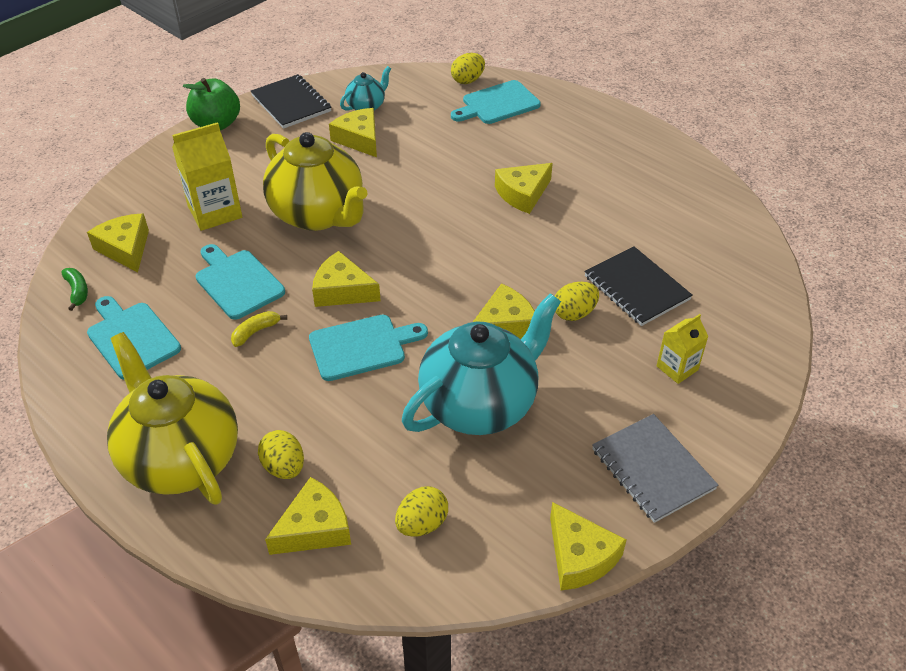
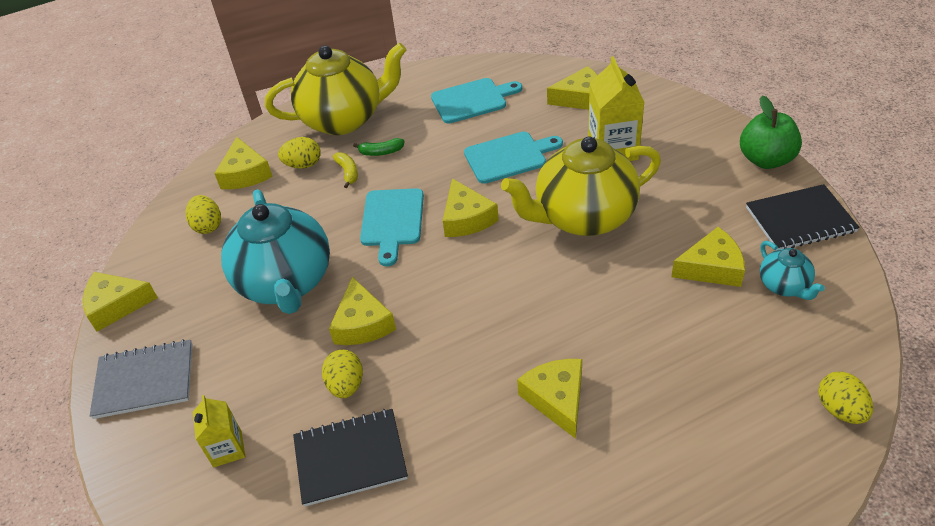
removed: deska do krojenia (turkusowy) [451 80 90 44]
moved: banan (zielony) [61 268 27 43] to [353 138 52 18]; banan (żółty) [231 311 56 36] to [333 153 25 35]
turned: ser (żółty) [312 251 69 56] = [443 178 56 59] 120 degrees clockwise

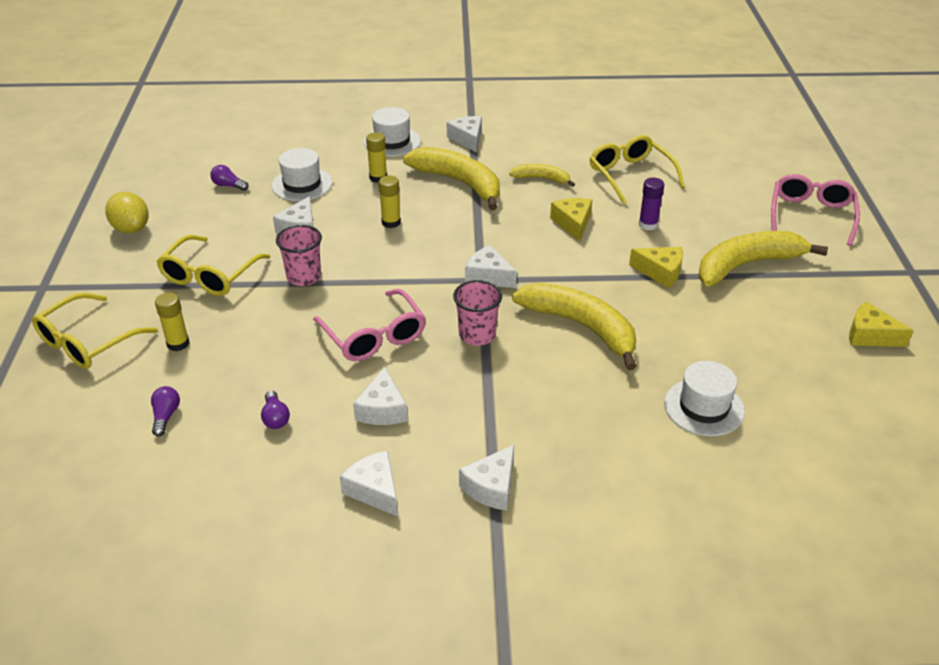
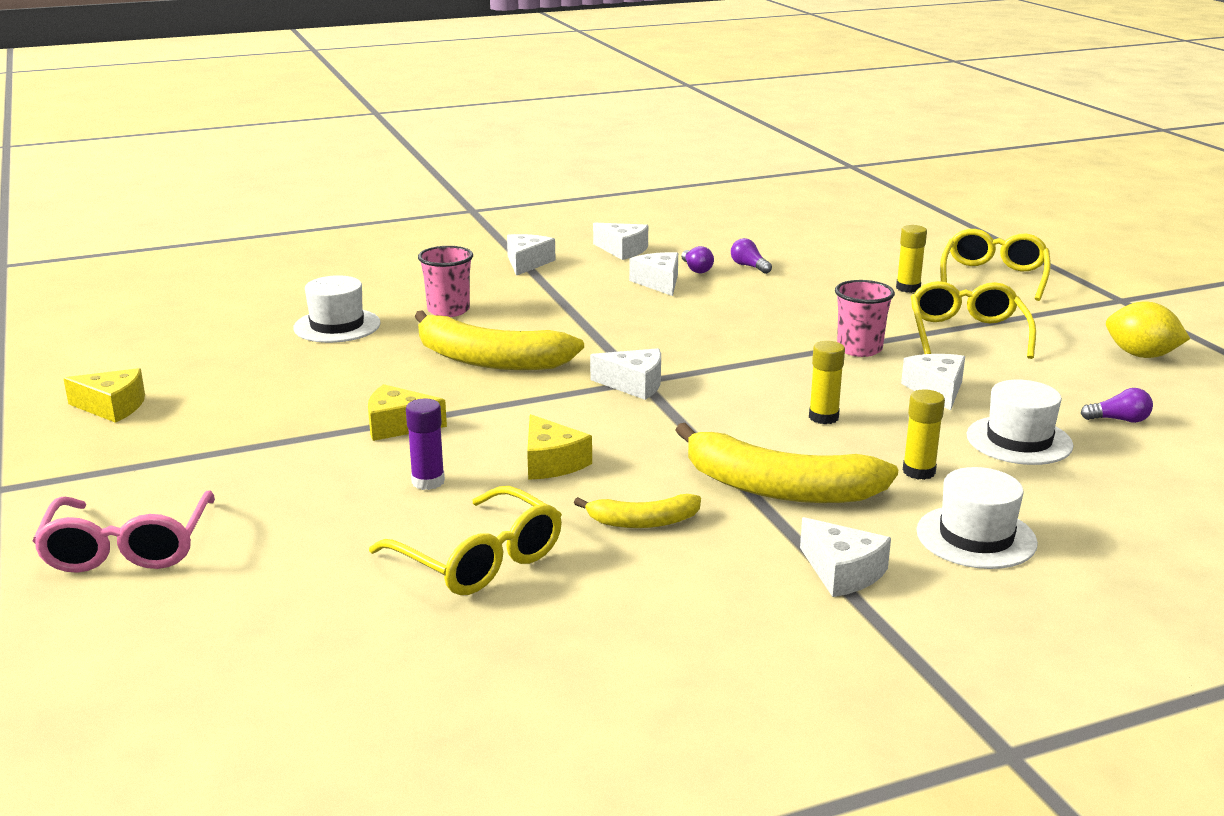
removed: okulary (różowy) [313 289 113 72]; banan (żółty) [699 231 129 55]
moved: żarówka (fioletowy) [151 386 29 50] to [681 246 33 27]; szklanka (różowy) [453 280 49 65] to [418 246 55 71]

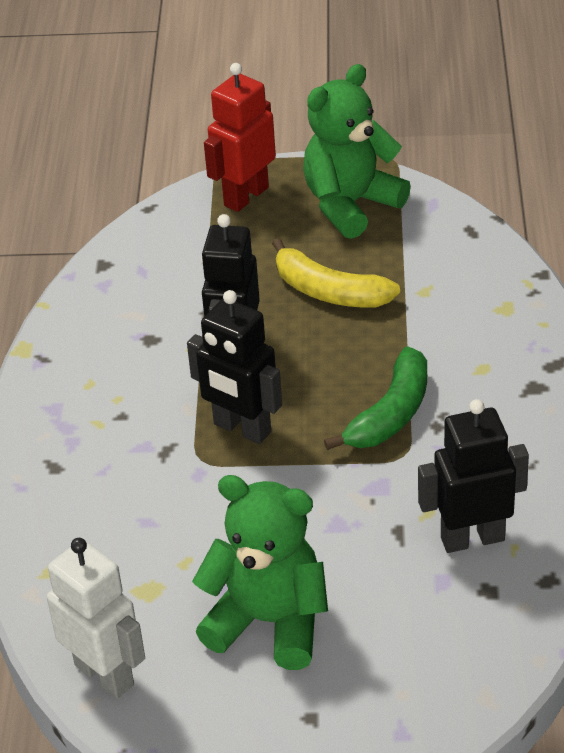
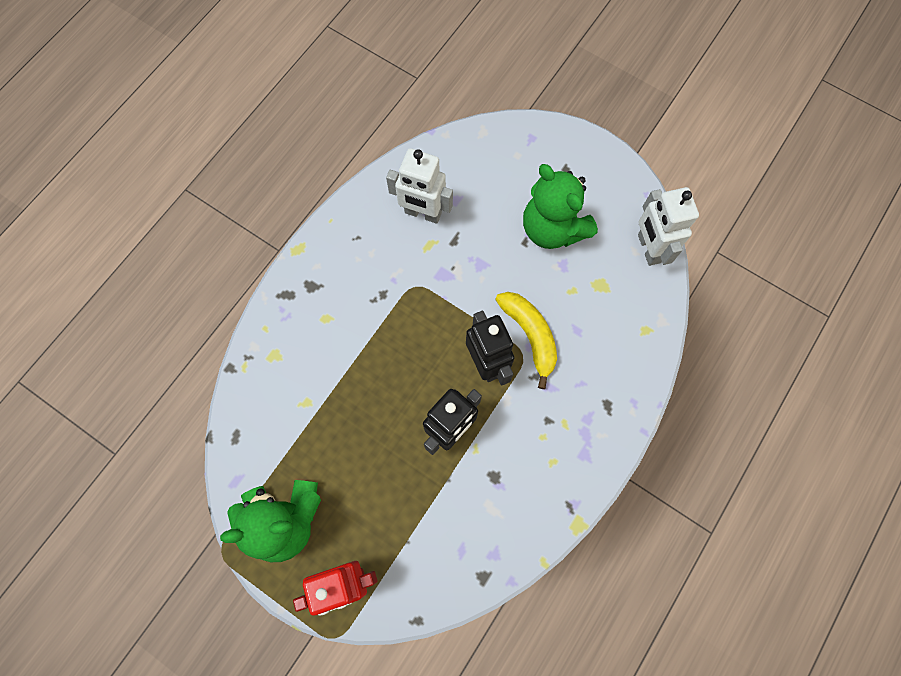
removed: banan (zielony) [324 346 103 104]
moved: banan (żółty) [272 238 128 70] to [495 292 62 97]
recoloured: robot (czarny) [418 399 111 154] to robot (biały) [386 148 67 76]

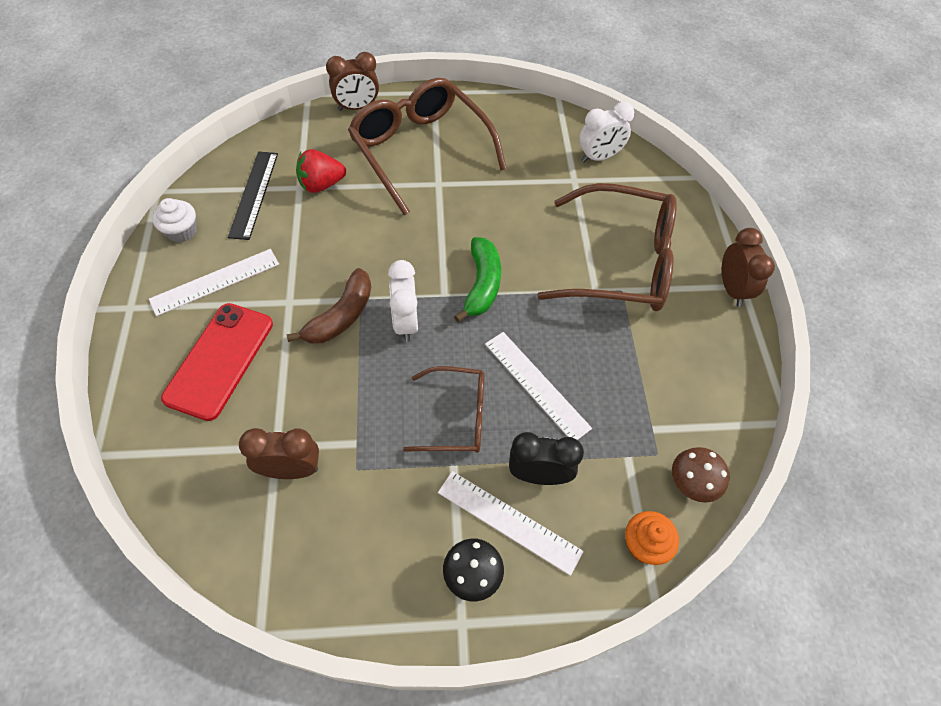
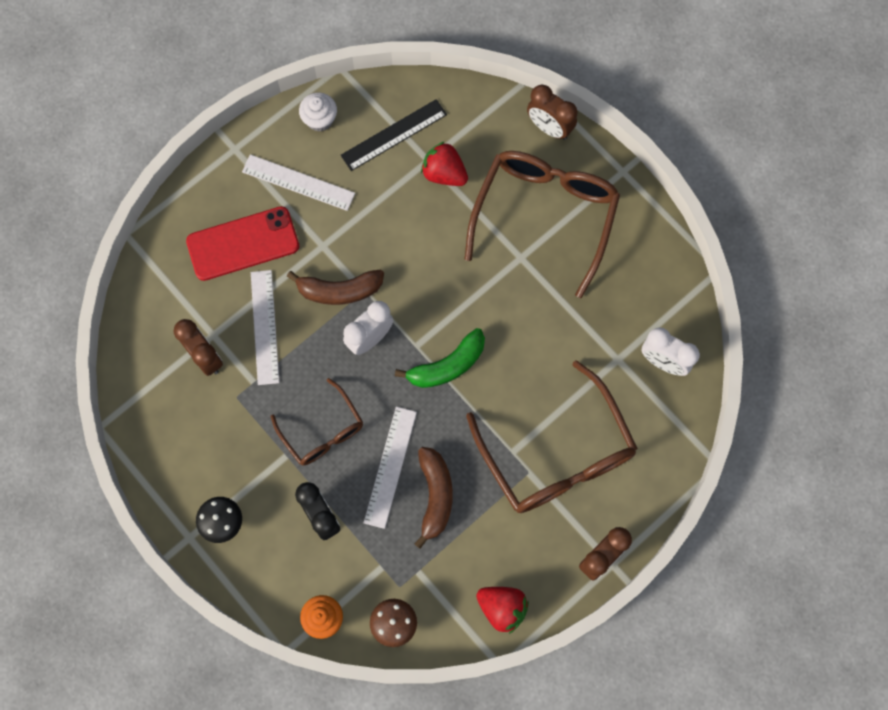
added: banan (brązowy) [414 447 39 102]; truskawka (czerwony) [476 587 53 47]
moved: linijka (biały) [438 471 146 105] to [251 270 28 115]

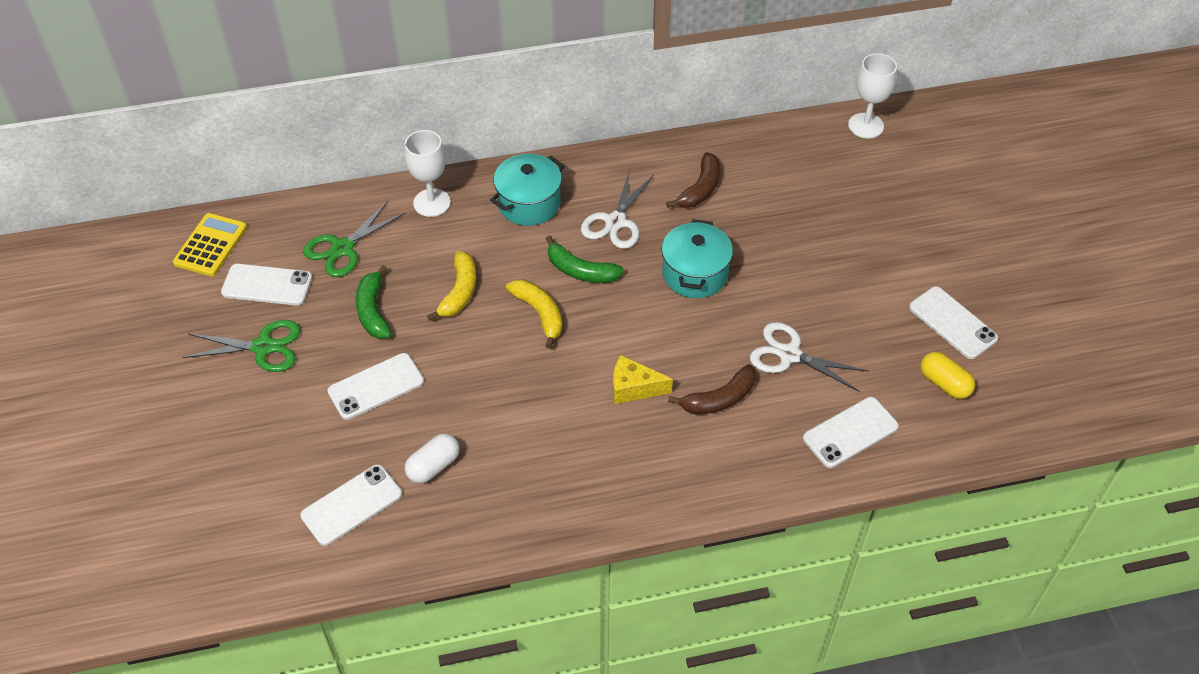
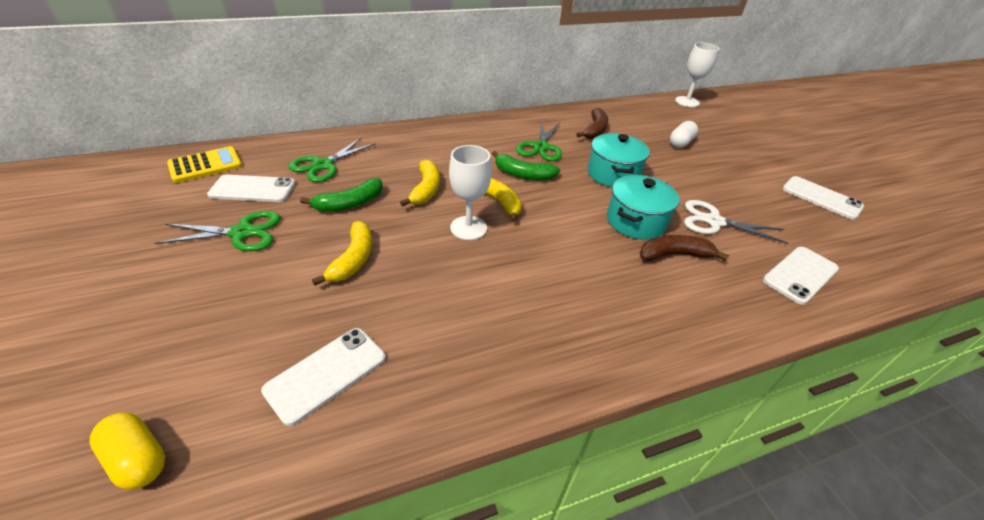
removed: ser (żółty) [613 355 60 49]
moved: kielich (biały) [405 130 46 87] to [449 145 43 95]; kapsułka (biały) [405 433 55 51] to [670 121 28 27]; garnek (turkusowy) [490 154 75 72] to [607 175 72 65]; kapsułka (żółty) [921 352 54 47] to [90 412 75 78]
replaced: telefon (biały) [327 353 97 67] to banan (żółty) [312 221 60 64]
recoloured: nożyczki (biały) [581 169 73 80] to nożyczki (zielony) [516 121 46 40]
turned: kalkulator (żółty) [173 213 74 63] = [167 146 75 37] 45 degrees clockwise; banan (zielony) [355 265 37 74] = [300 178 83 34] 105 degrees counterclockwise; banan (brązowy) [668 364 88 50] = [640 235 89 26] 150 degrees counterclockwise

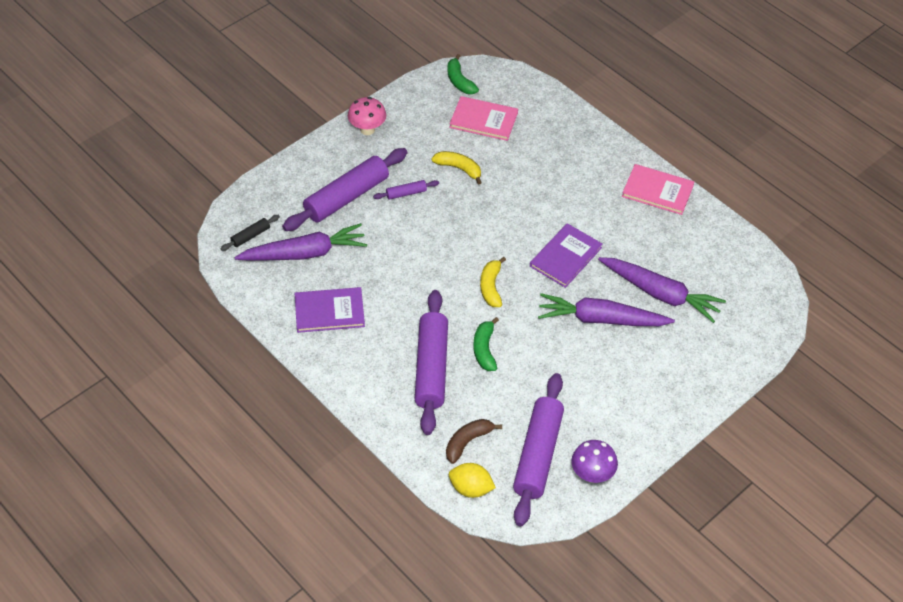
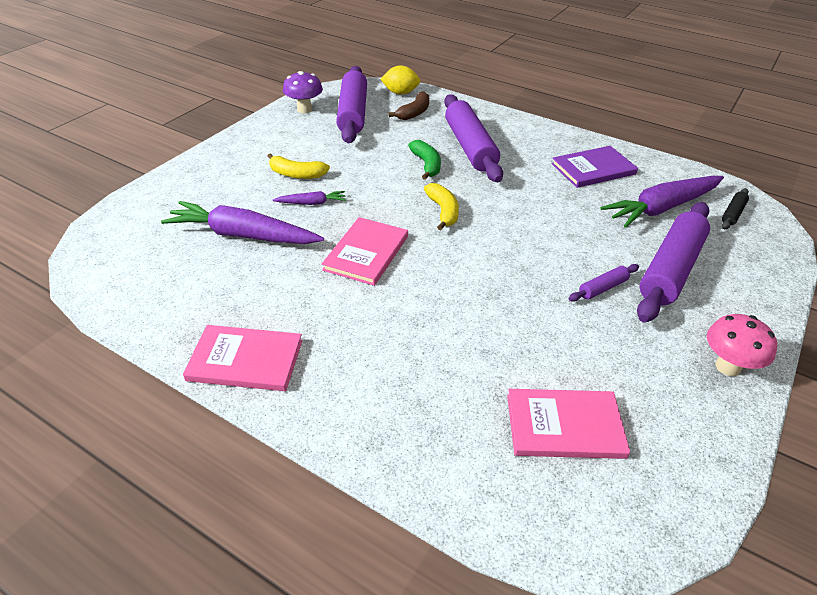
removed: banan (zielony) [447 54 32 40]
moved: banan (żółty) [431 151 51 34] to [267 153 63 26]
recoloured: książka (fioletowy) [530 223 72 65] to książka (różowy) [322 217 86 69]
resized: marchewka (fioletowy) [538 293 137 33] = [273 191 73 14] x0.47

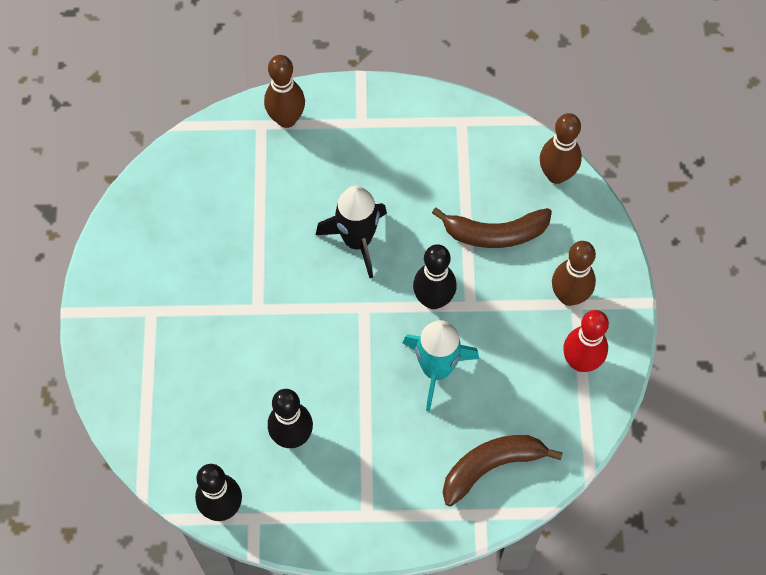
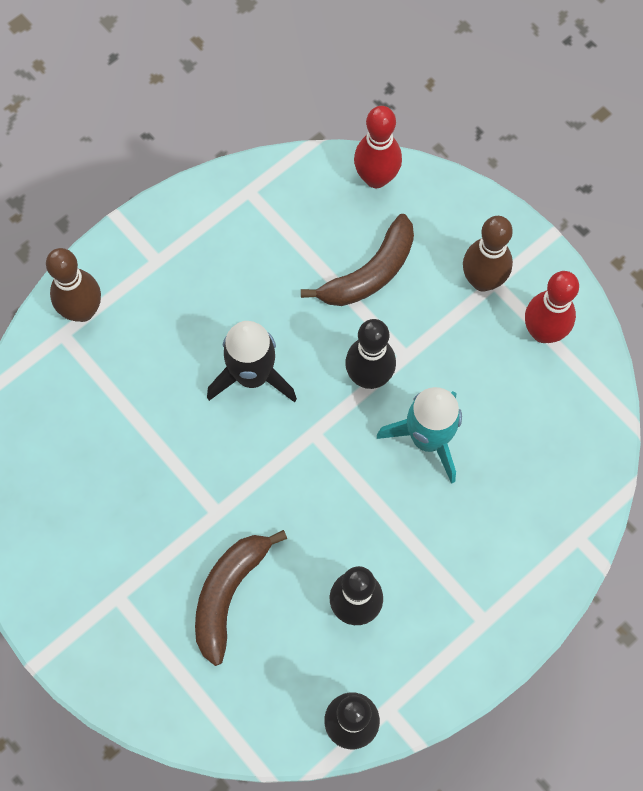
moved: banan (brązowy) [443 435 120 71] to [195 530 92 136]
recoloured: kręgiel (brązowy) [540 113 42 71] to kręgiel (czerwony) [354 106 48 82]

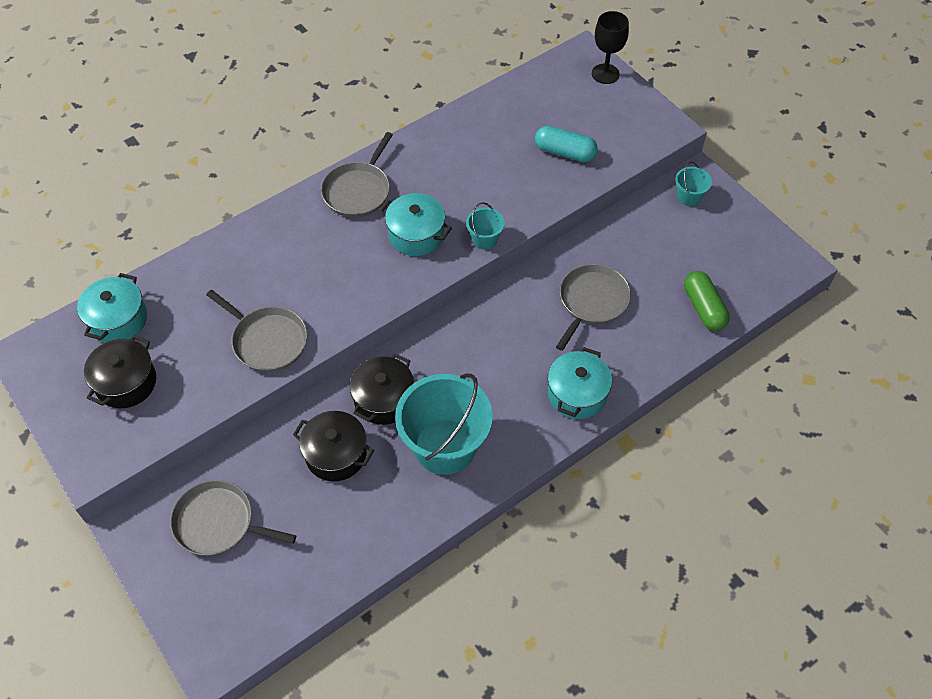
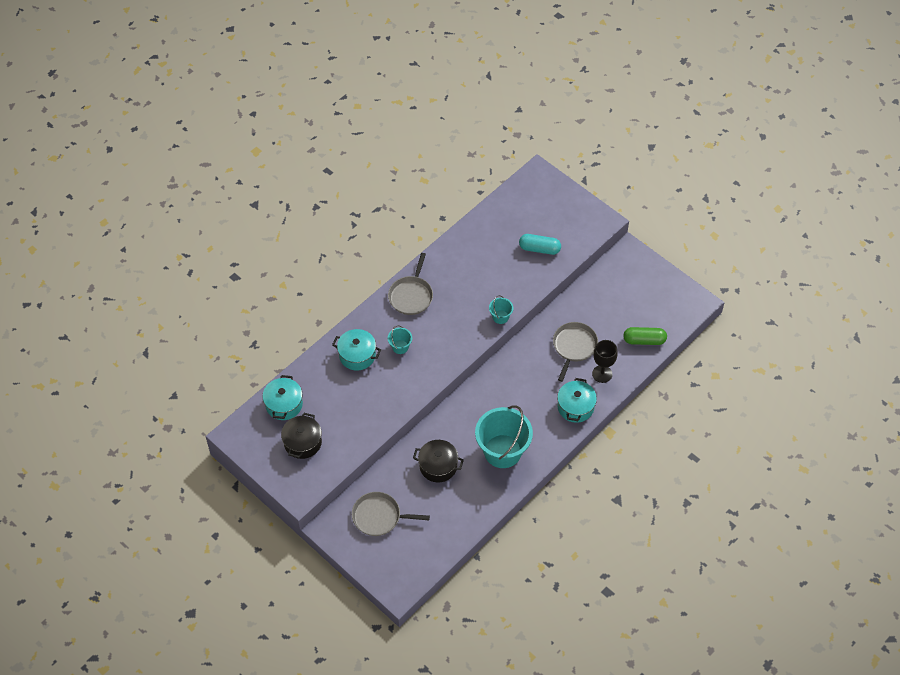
removed: patelnia (szary) [206 290 101 82]; garnek (czarny) [350 353 64 72]
moved: garnek (turkusowy) [379 193 73 63] to [332 329 49 41]; kielich (czarny) [592 11 37 73] to [592 340 26 43]; wiadro (turkusowy) [675 161 37 45] to [388 325 24 29]
turned: kapsułka (zielony) [684 271 46 60] = [623 327 44 18] 60 degrees counterclockwise

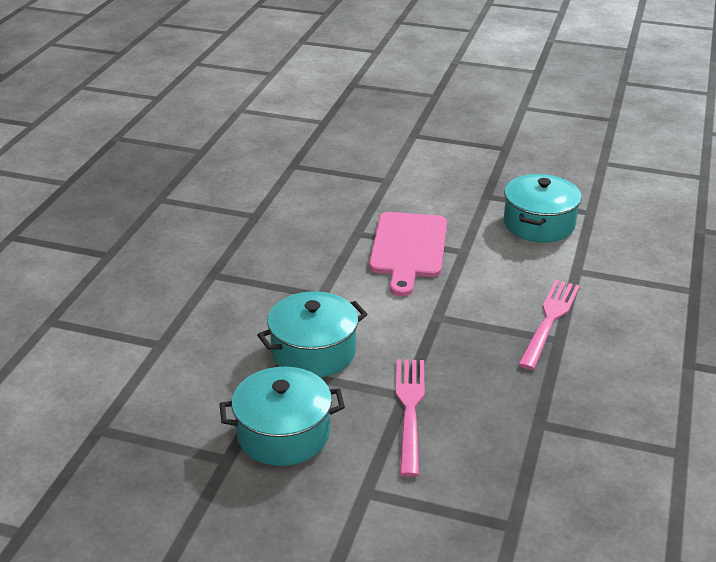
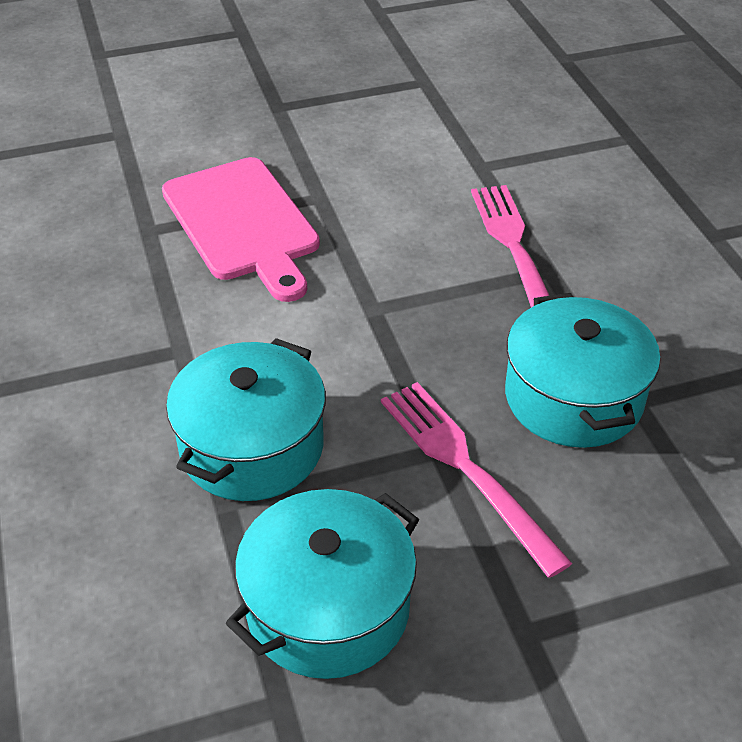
moved: garnek (turkusowy) [504 174 78 69] to [505 293 155 155]

